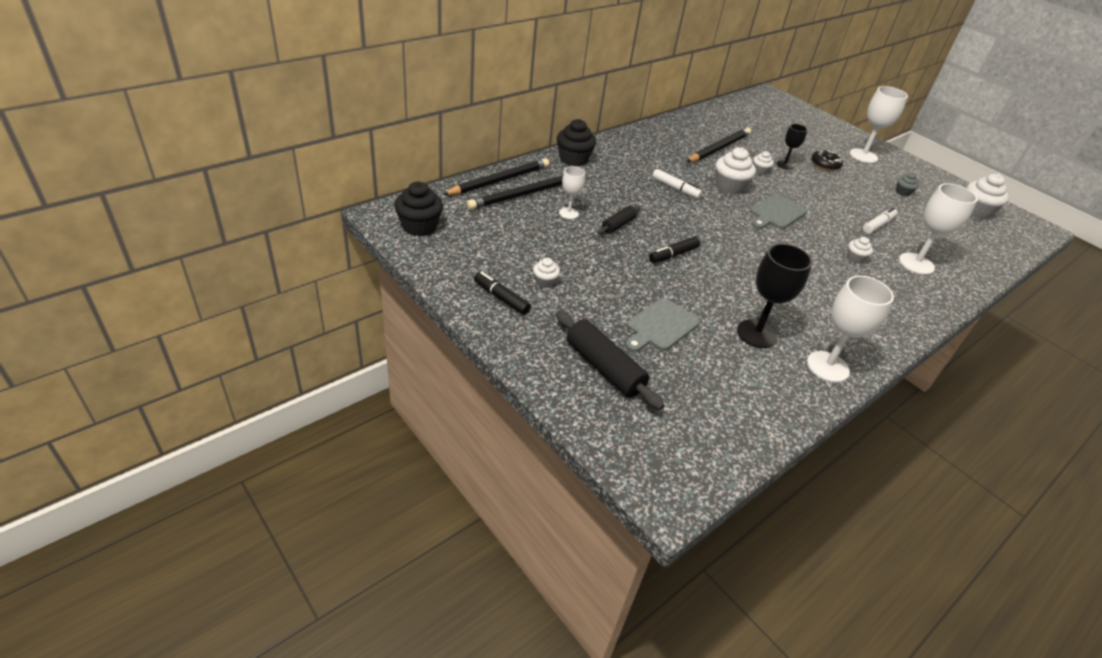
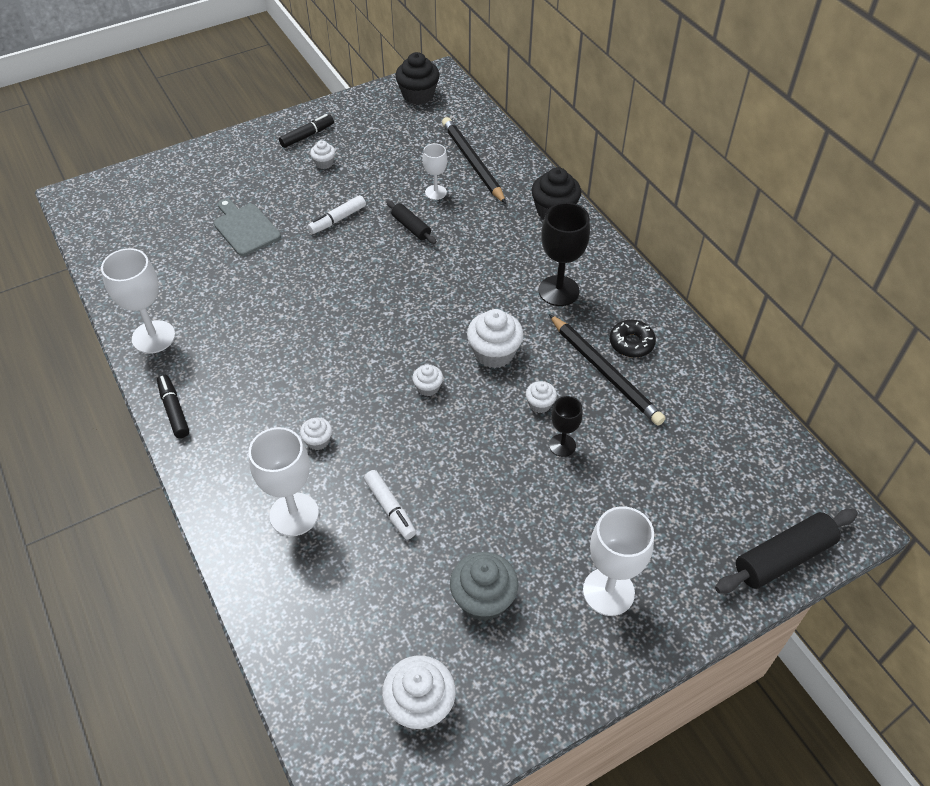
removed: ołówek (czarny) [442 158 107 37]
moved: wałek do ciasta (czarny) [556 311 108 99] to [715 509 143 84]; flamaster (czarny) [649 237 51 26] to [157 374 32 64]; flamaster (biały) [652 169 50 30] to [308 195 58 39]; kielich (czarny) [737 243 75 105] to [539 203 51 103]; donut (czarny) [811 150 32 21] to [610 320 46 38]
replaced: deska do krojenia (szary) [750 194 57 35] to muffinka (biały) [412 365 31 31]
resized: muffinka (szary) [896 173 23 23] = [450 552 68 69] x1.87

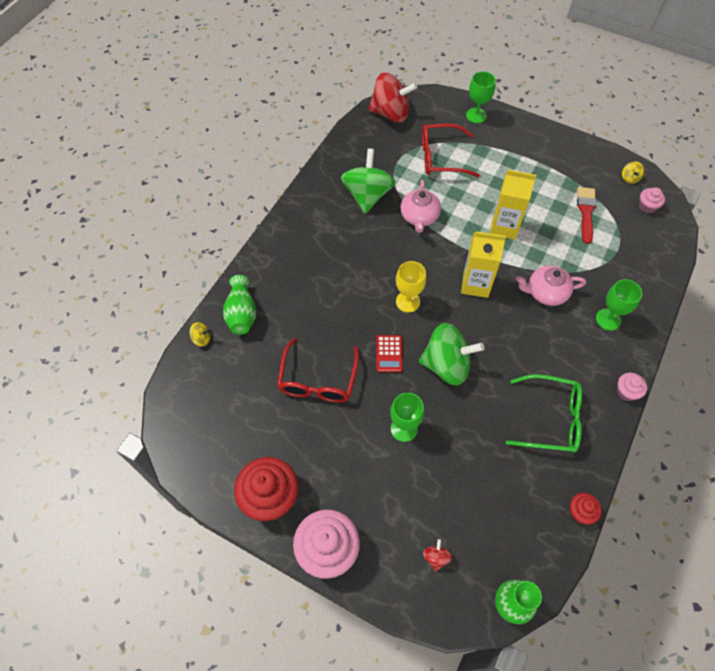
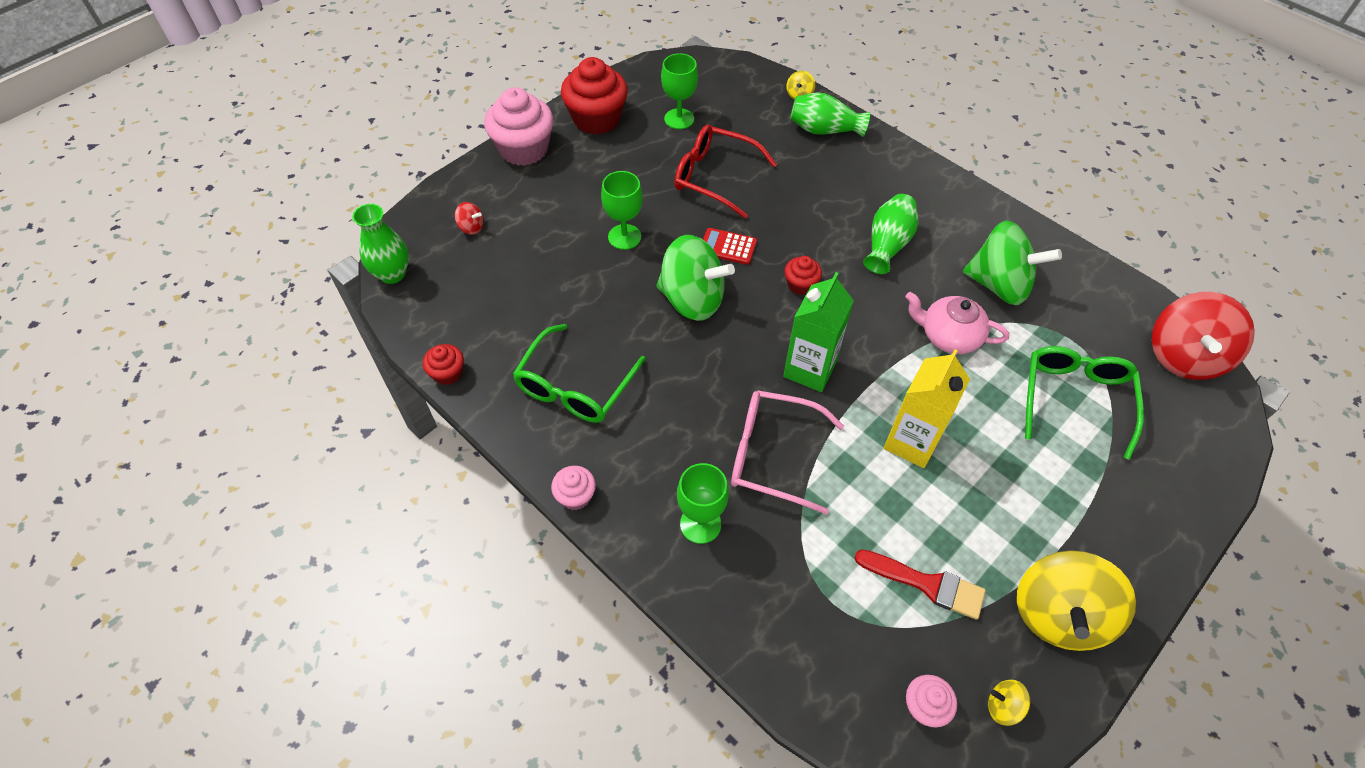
added: wazon (zielony) [863 194 55 80]; bączek (żółty) [1017 551 119 100]
moved: kielich (zielony) [466 71 30 52] to [661 53 37 76]
replaced: kielich (żółty) [396 261 30 52] to muffinka (czerwony) [784 256 38 39]; imbryk (różowy) [516 266 70 40] to okulary (różowy) [731 390 113 124]
recoloured: okulary (czerwony) [422 124 58 53] to okulary (zielony) [1025 346 119 114]; karton mleka (żółty) [461 231 45 67] to karton mleka (zielony) [783 272 71 120]
turned: bączek (zielony) [419 323 65 63] = [656 235 79 86] 90 degrees counterclockwise

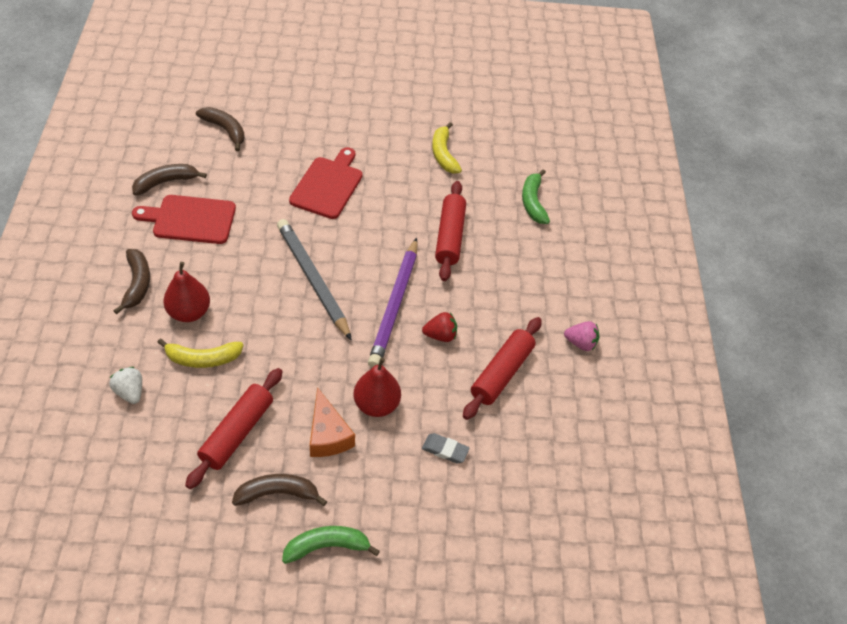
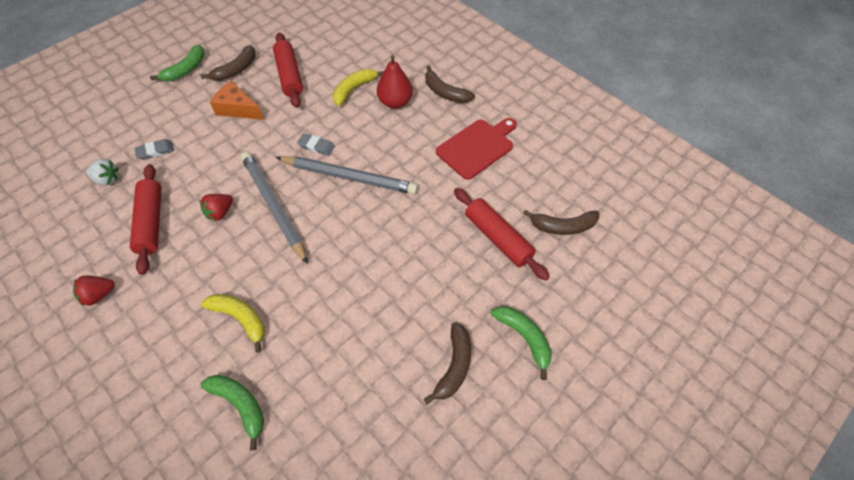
removed: deska do krojenia (czerwony) [289 147 74 72]; gruszka (czerwony) [354 358 47 59]
added: gumka do mazania (szary) [297 133 38 23]; banan (zielony) [491 306 61 74]
moved: truskawka (biały) [109 367 33 37] to [86 159 33 27]; banan (brązowy) [132 164 75 31] to [424 322 47 82]; banan (żółty) [432 122 30 52] to [201 294 64 59]; wałek do ciasta (czerwony) [435 181 31 100] to [454 188 96 93]
recoloured: ołówek (fioletowy) [368 238 50 130] to ołówek (szary) [241 151 67 113]; truskawka (różowy) [564 321 35 30] to truskawka (czerwony) [73 275 42 31]

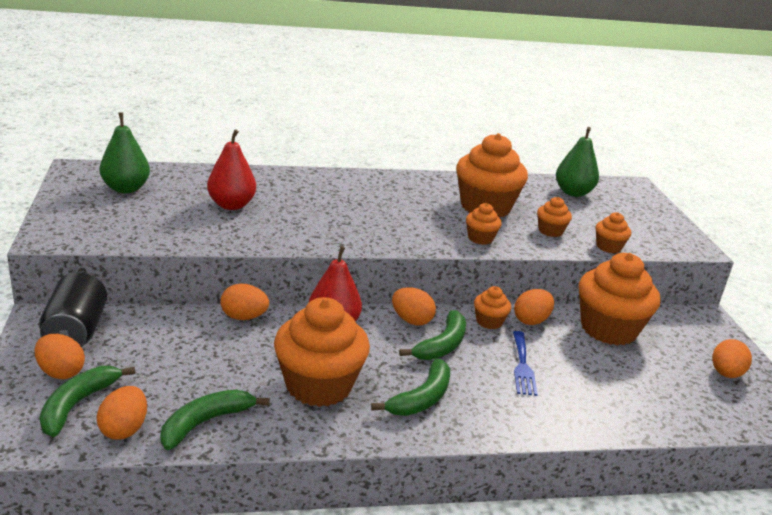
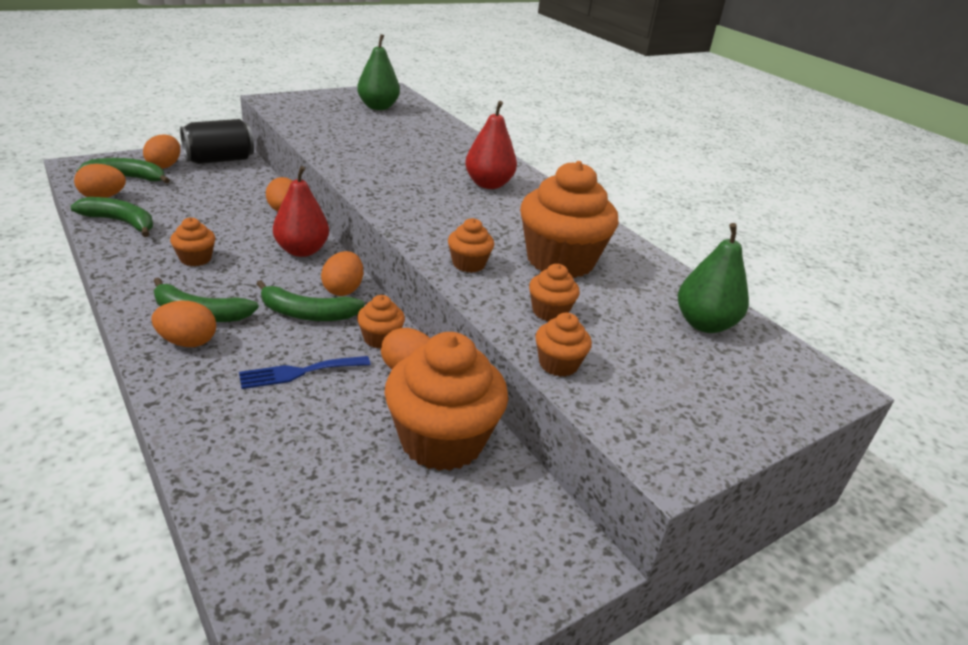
moved: gruszka (czerwony) [207 129 49 81] to [465 101 52 88]; jajko (pomarańczowy) [712 339 40 39] to [151 301 65 46]
resized: muffinka (pomarańczowy) [274 297 96 110] = [170 217 45 49] x0.47

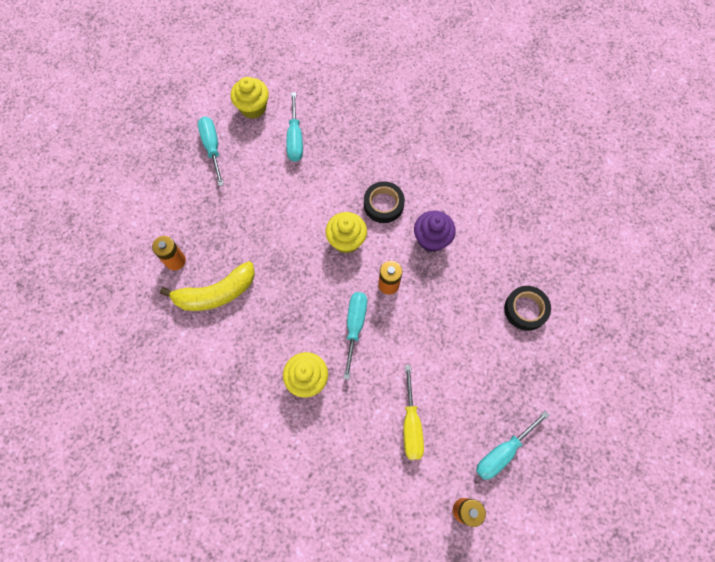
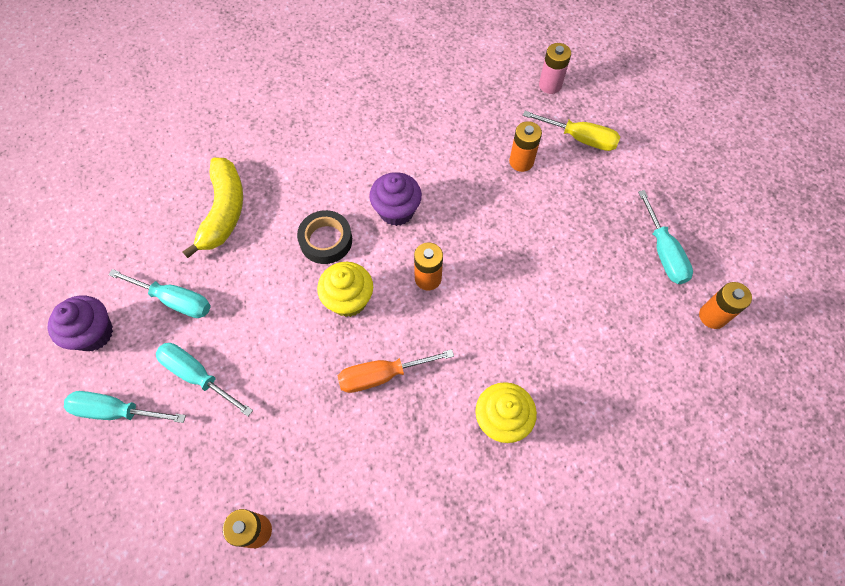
added: śrubokręt (pomarańczowy) [338 349 116 44]; bateria (różowy) [539 43 32 51]
moved: banan (żółty) [160 261 95 50] to [182 157 61 101]; śrubokręt (turkusowy) [343 292 24 88] to [156 343 97 73]; śrubokręt (żółty) [404 365 20 95] to [523 111 97 40]
replaced: taśma klejąca (czarny) [504 286 47 45] to bateria (pomarańczowy) [509 121 33 51]
recoloured: muffinka (żółty) [230 77 39 42] to muffinka (fioletowy) [48 295 65 56]

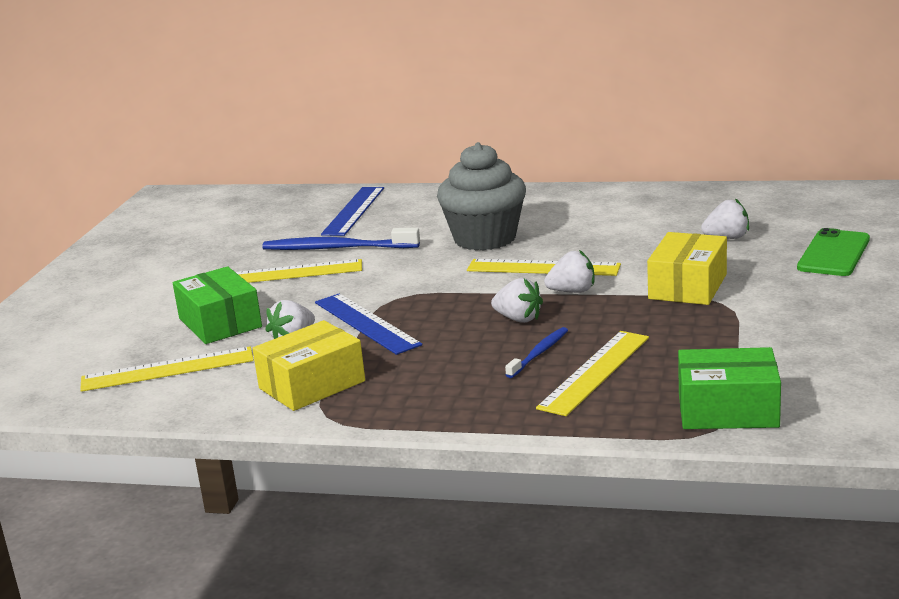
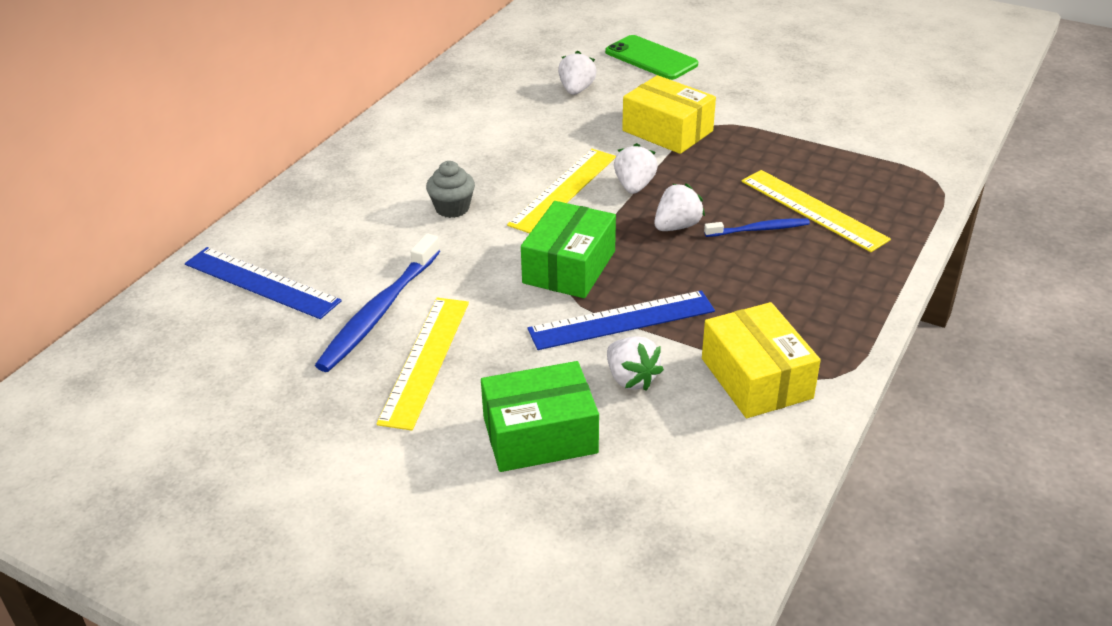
removed: linijka (żółty) [80 347 174 45]
moved: pudełko (zielony) [678 347 103 82] to [521 201 95 97]
turned: szczoteczka do zębów (niebieski) [505 327 63 51] = [704 218 106 19] 120 degrees clockwise
resized: muffinka (szary) [437 142 89 109] = [426 161 49 57] x0.47

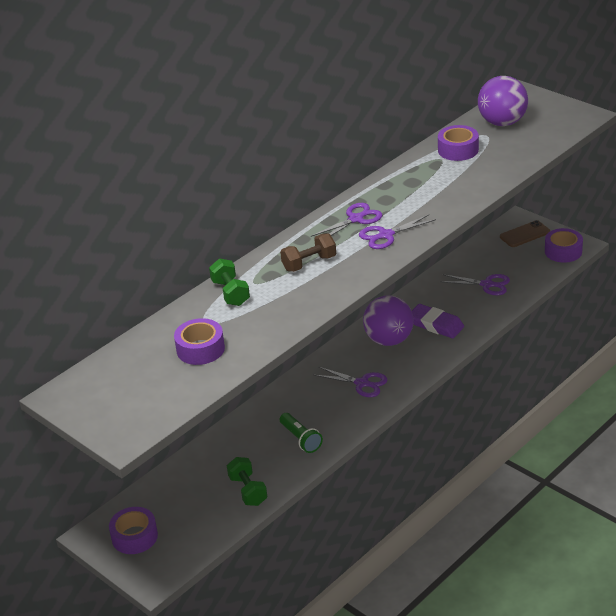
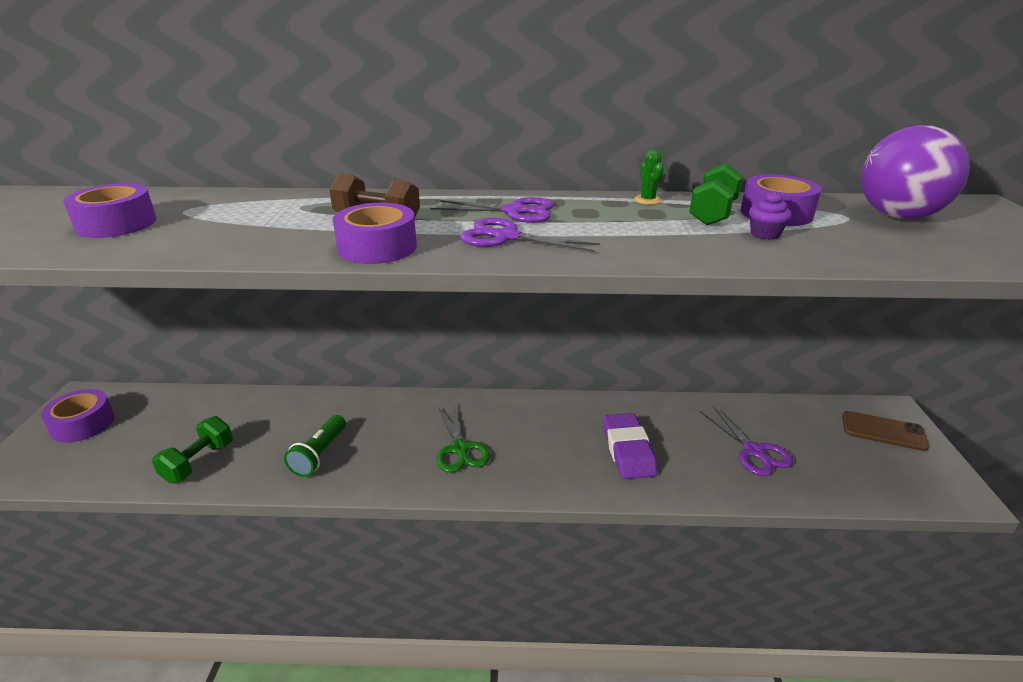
removed: piłka (fioletowy) [363 295 51 51]
added: kaktus (zielony) [634 150 30 55]; muffinka (fioletowy) [749 191 43 49]
moved: hantel (zielony) [209 258 41 48] to [689 163 54 62]; taśma klejąca (fioletowy) [545 228 38 35] to [333 203 84 61]
recoloured: nożyczki (fioletowy) [314 367 73 30] to nożyczki (zielony) [437 405 53 68]

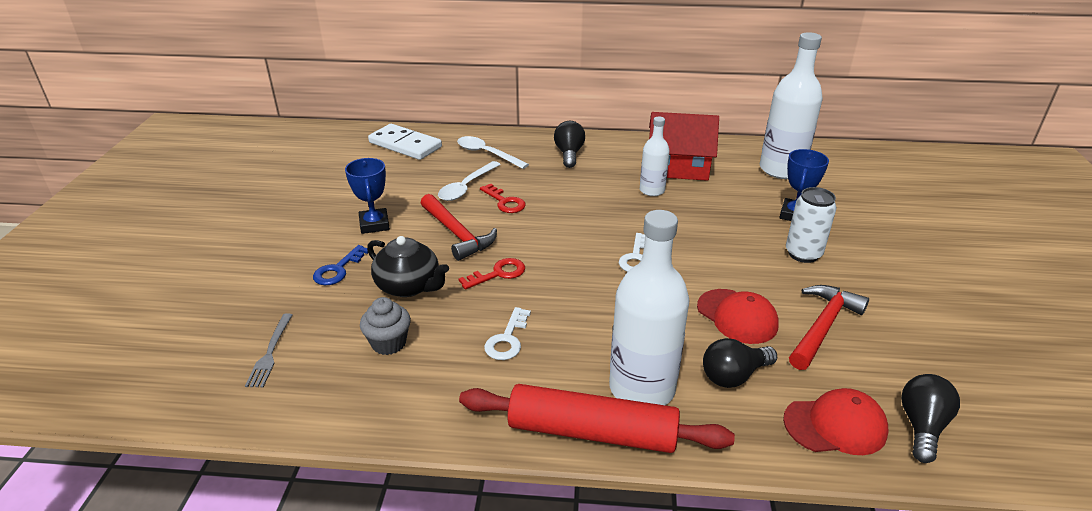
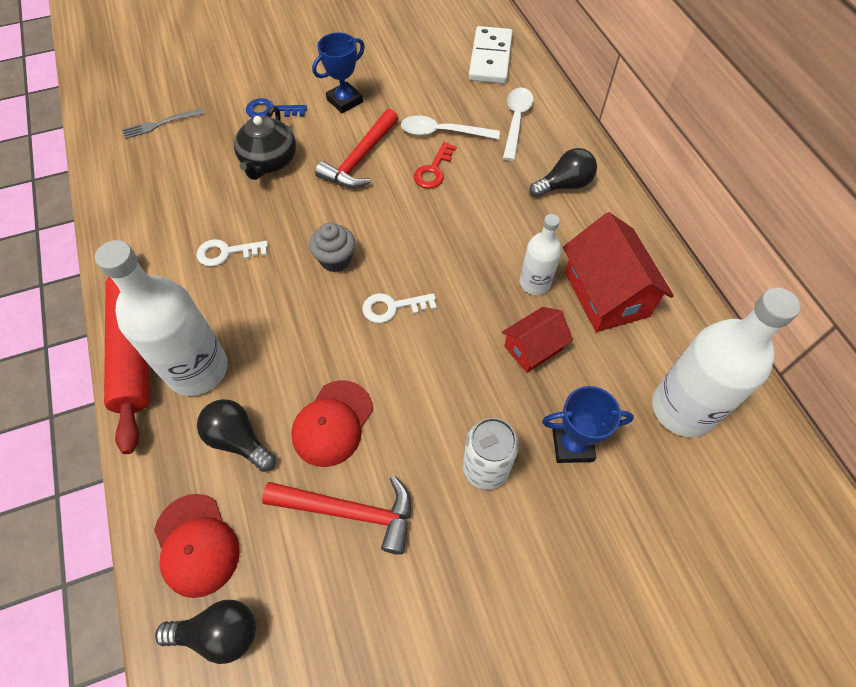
removed: klucz (czerwony) [459 258 66 31]
added: domek (czerwony) [502 307 71 66]
moved: muffinka (szary) [360 297 51 58] to [309 222 46 50]

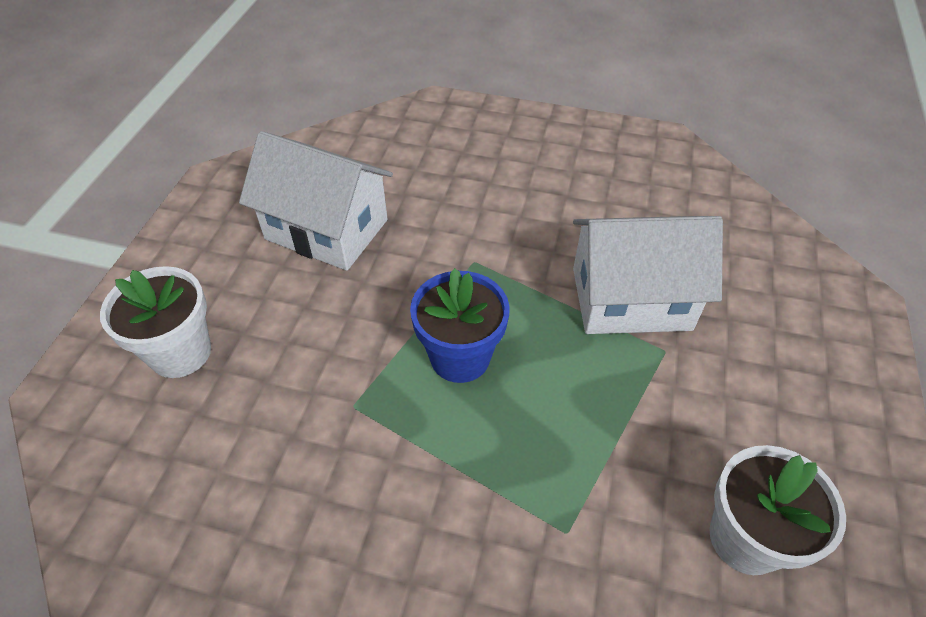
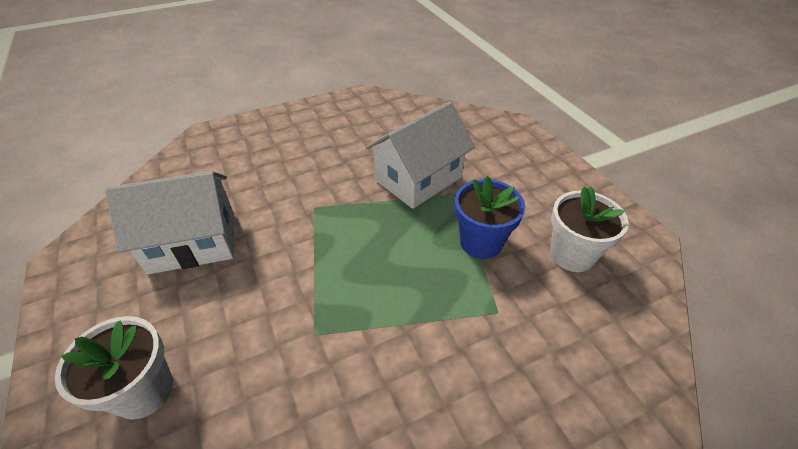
moved: doniczka (niebieski) [410 268 100 115] to [455 176 70 83]

